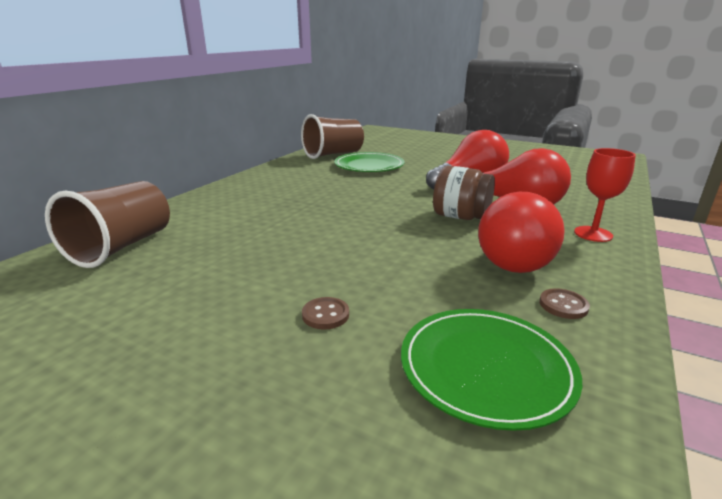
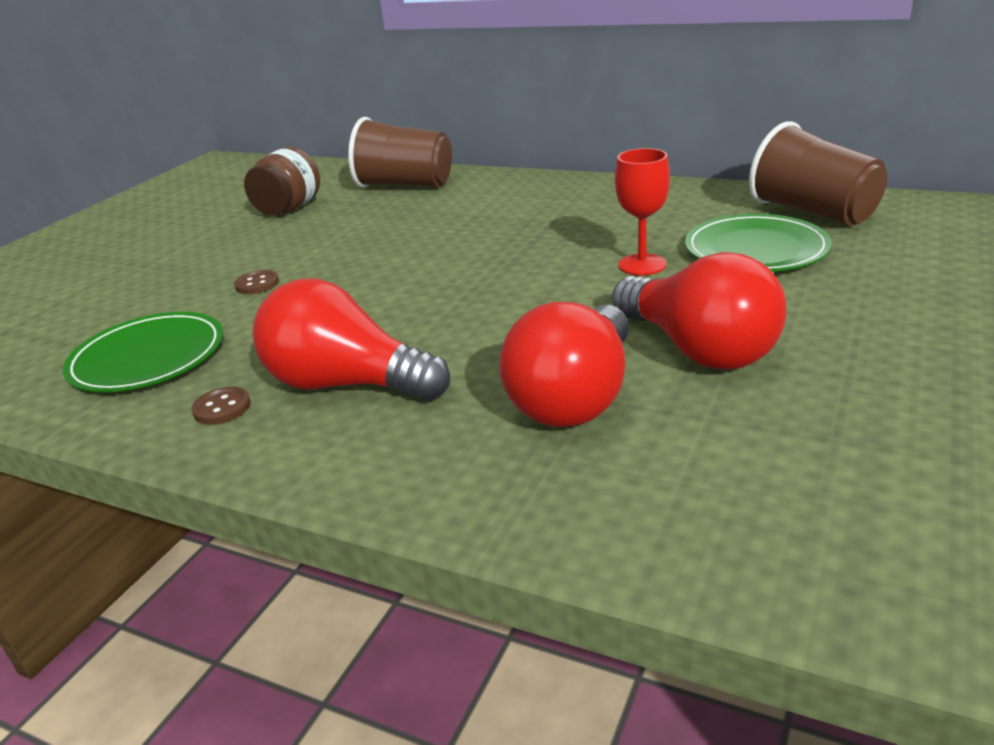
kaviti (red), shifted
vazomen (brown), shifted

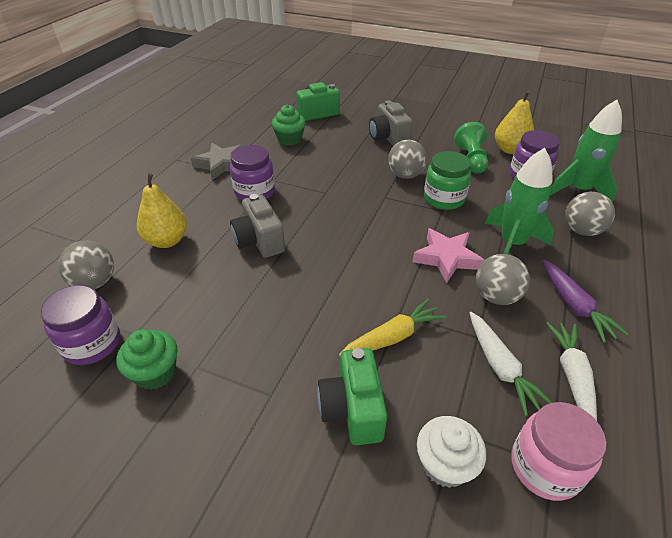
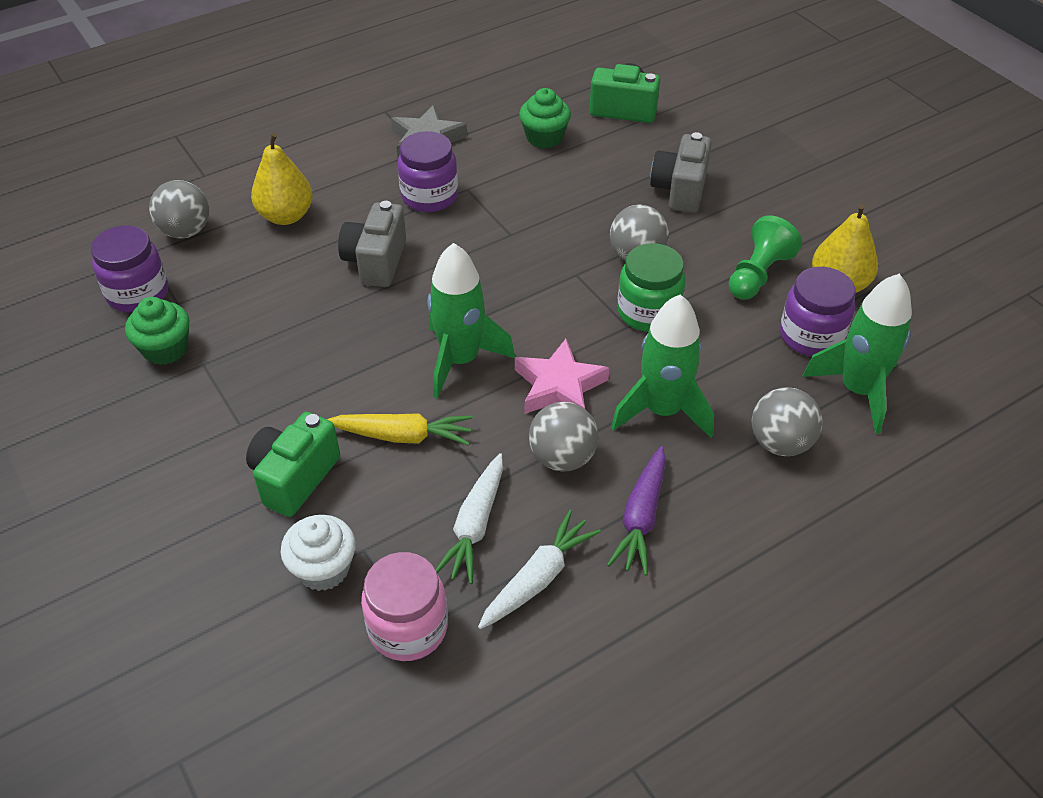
- → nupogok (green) (no. 1 from left)

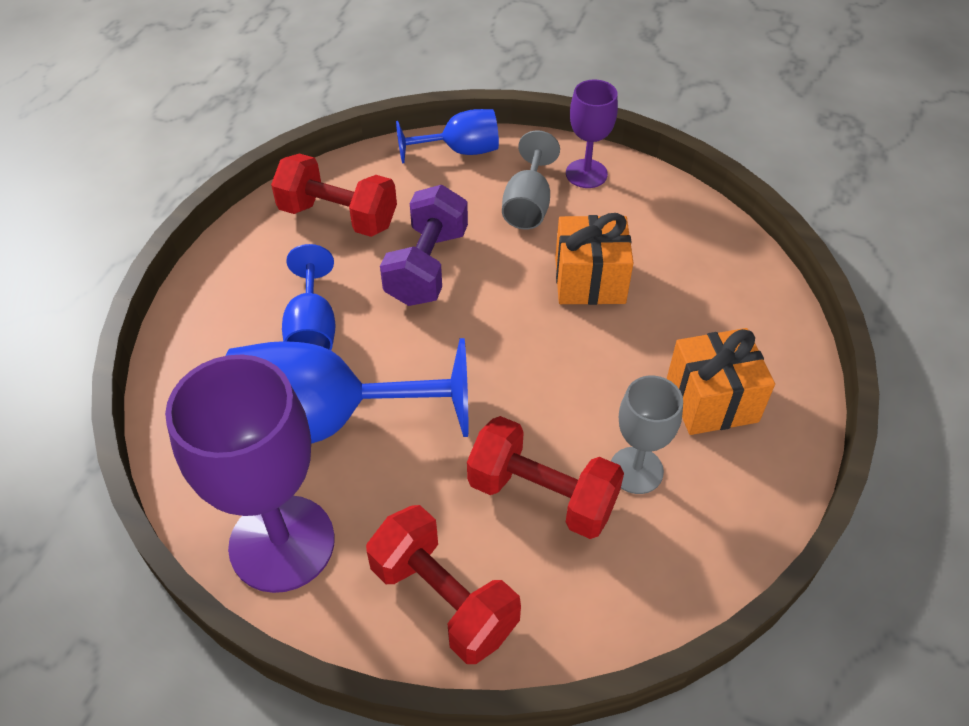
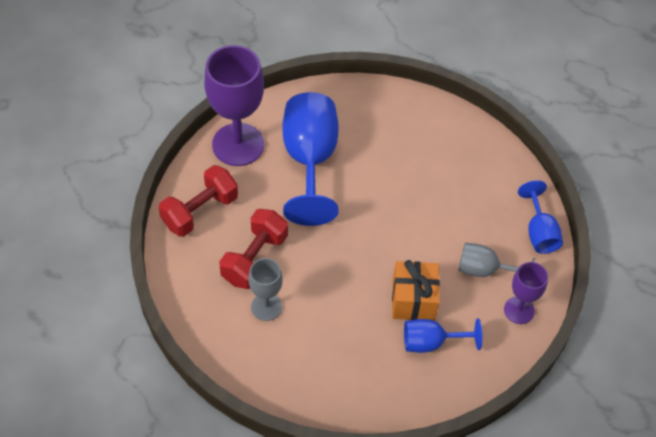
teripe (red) (no. 1 from left) → -
teripe (purple) → -
kaviti (blue) (no. 1 from left in the first image) → kaviti (blue) (no. 2 from left), shifted
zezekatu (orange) (no. 2 from left) → -

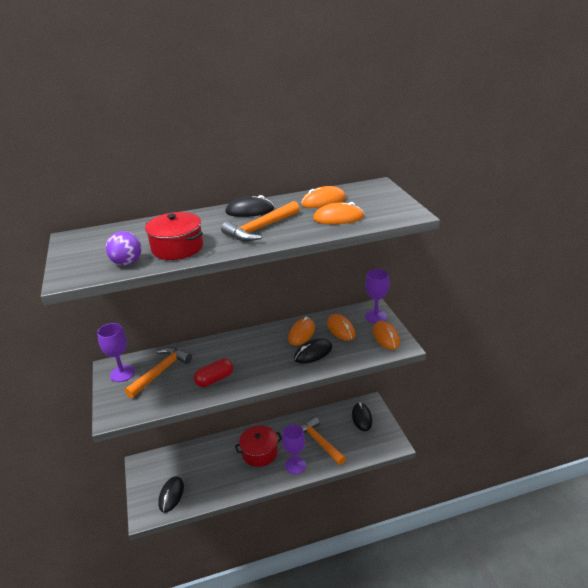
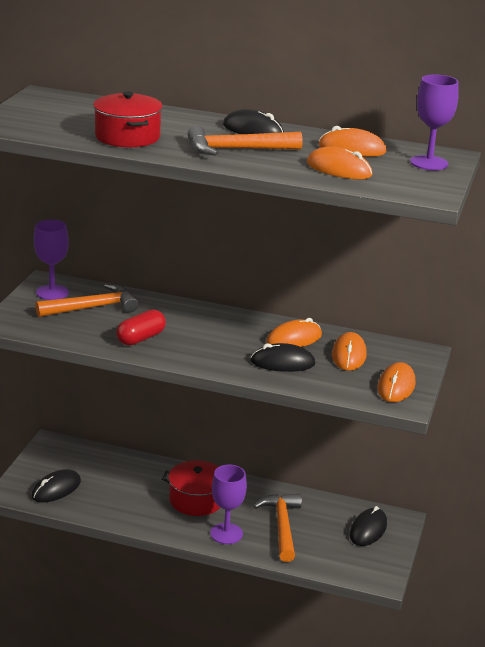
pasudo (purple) → -
kaviti (purple) (no. 3 from left), shifted
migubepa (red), 45 degrees counterclockwise

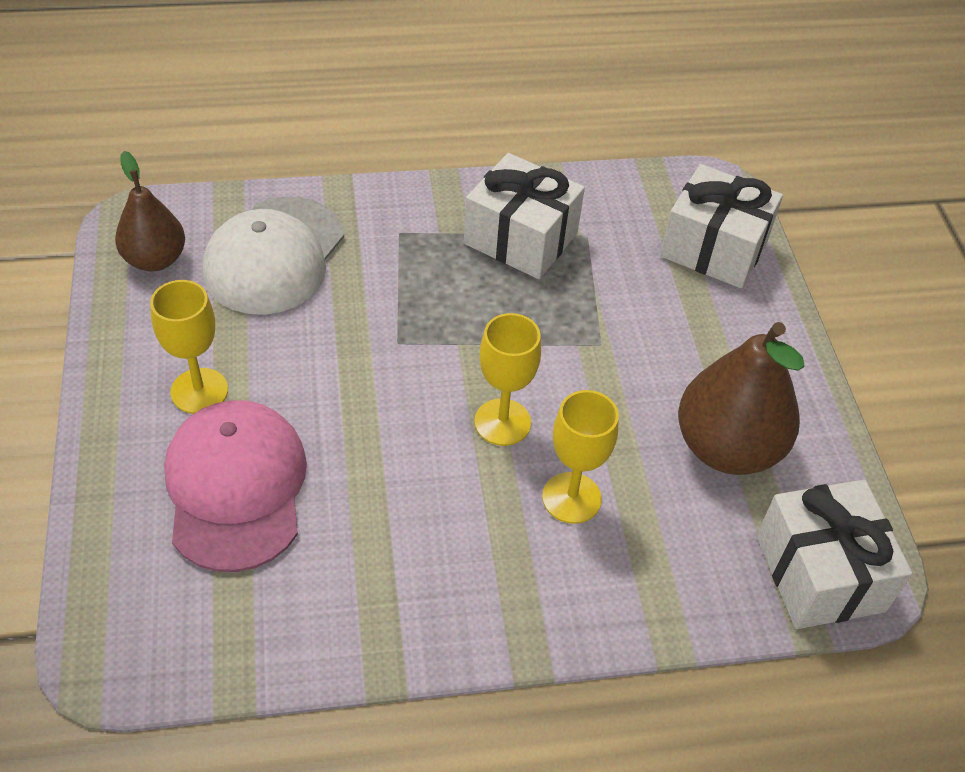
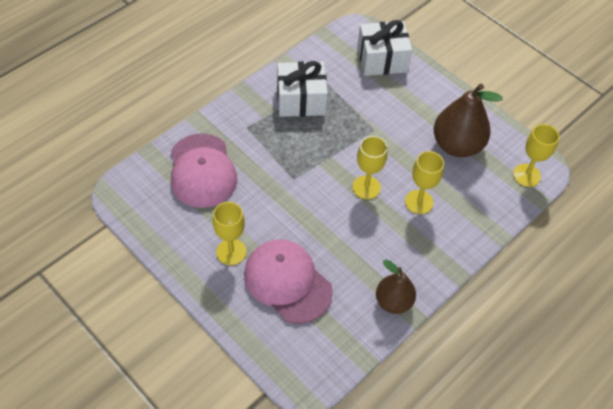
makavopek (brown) (no. 1 from left), shifted
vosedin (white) → vosedin (pink) (no. 1 from left)
zezekatu (white) (no. 3 from left) → kaviti (yellow) (no. 4 from left)

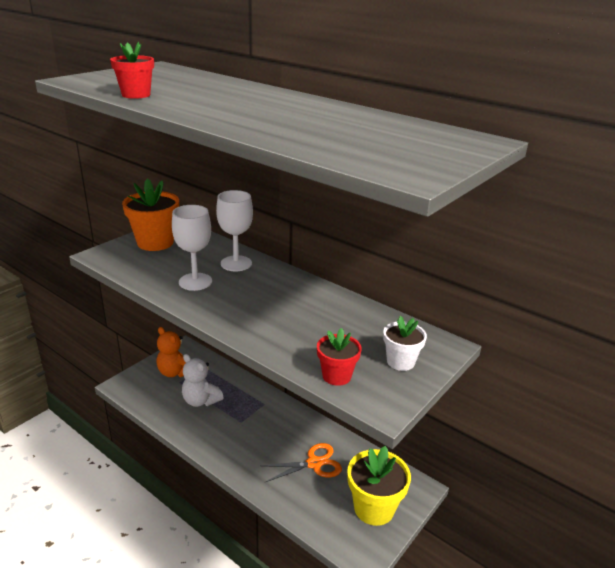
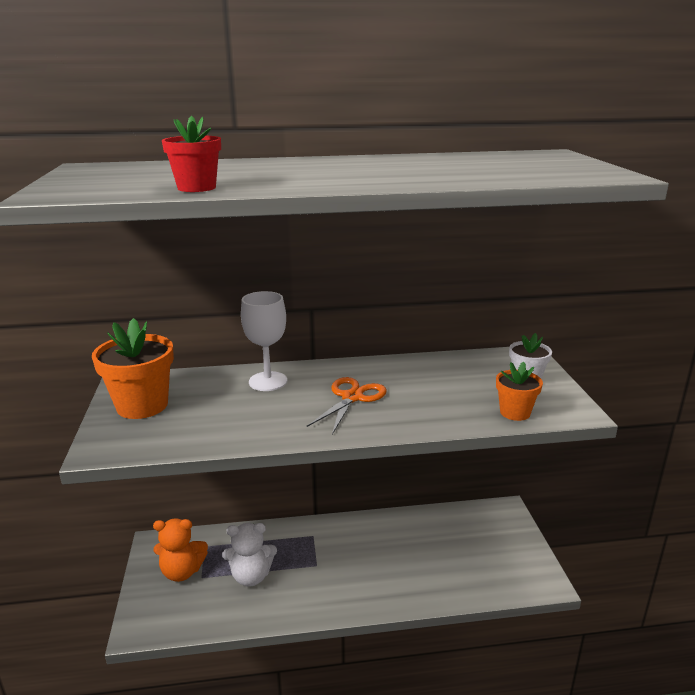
kaviti (white) (no. 1 from left) → -
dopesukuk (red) (no. 2 from left) → dopesukuk (orange) (no. 2 from left)
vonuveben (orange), shifted
dopesukuk (yellow) → -

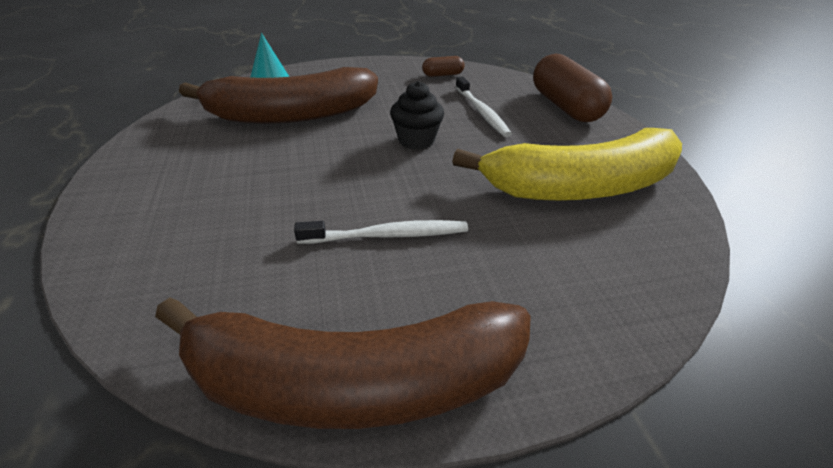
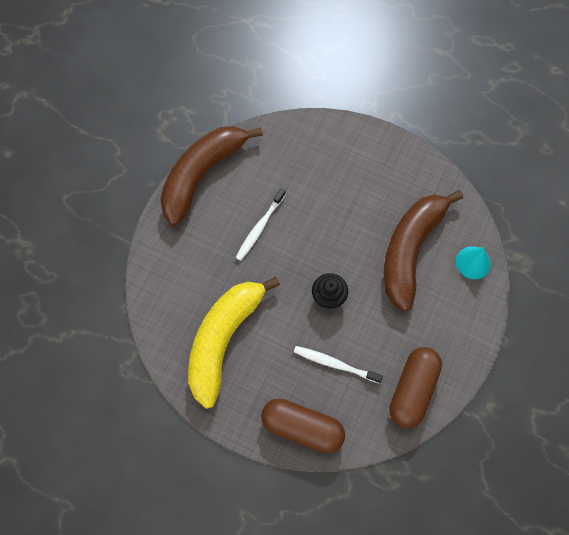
migubepa (brown) (no. 1 from left in the first image) → migubepa (brown) (no. 2 from left), x2.10

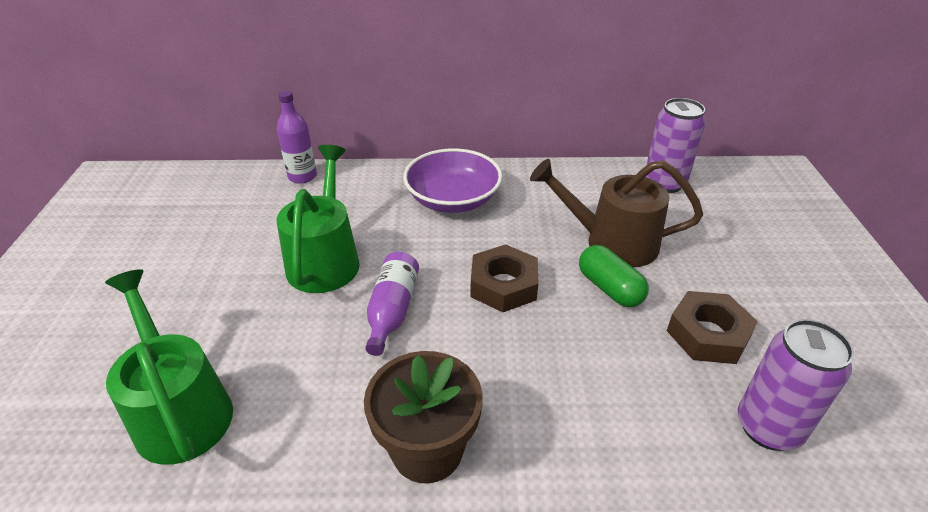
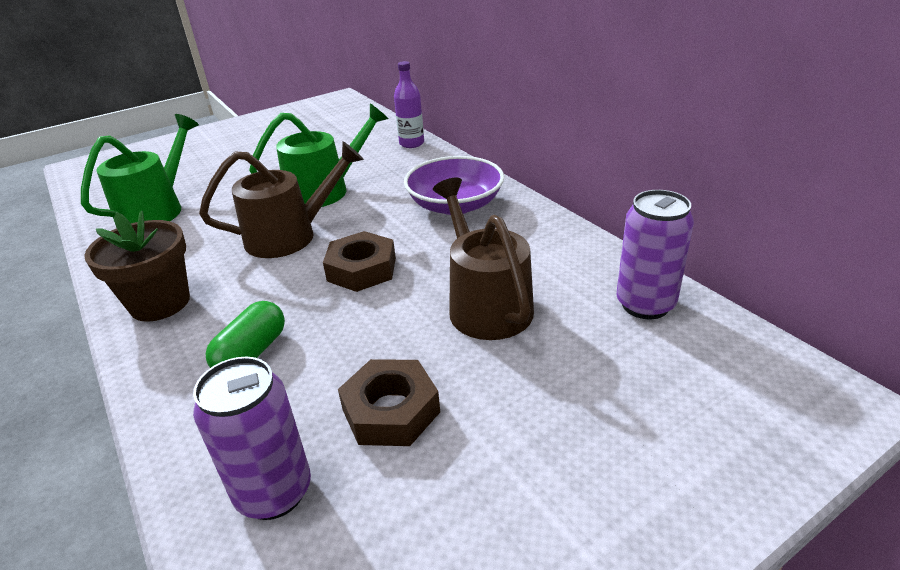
migubepa (green), shifted
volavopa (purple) (no. 2 from left) → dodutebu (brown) (no. 1 from left)

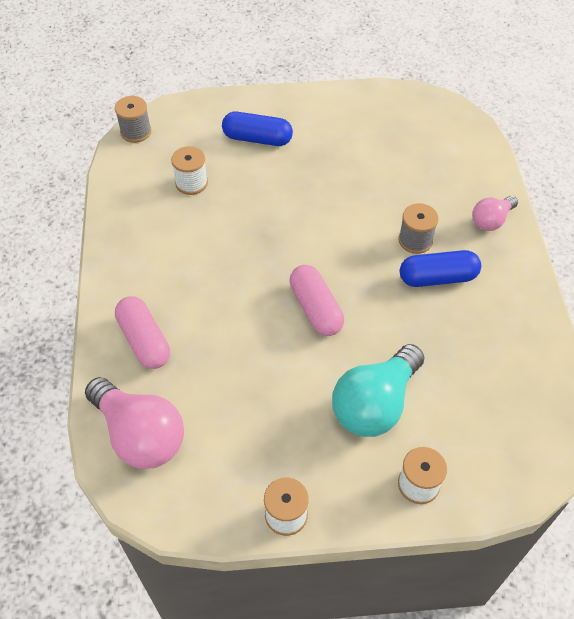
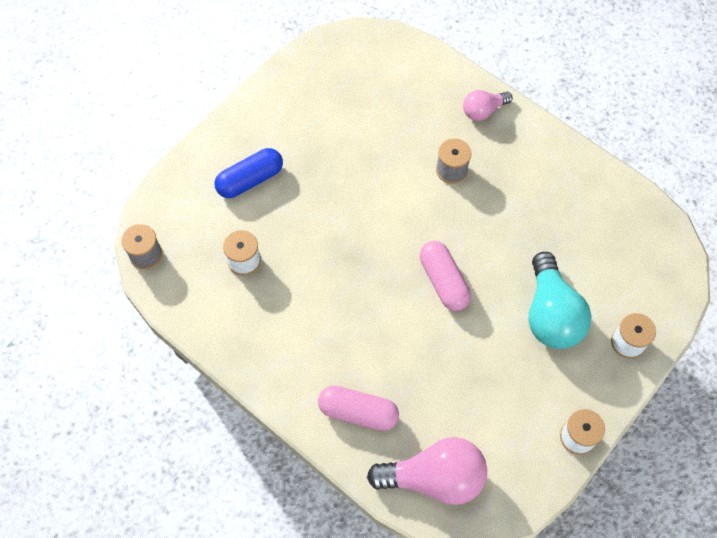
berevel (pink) (no. 2 from left), 60 degrees clockwise
migubepa (blue) (no. 2 from left) → -
migubepa (pink) (no. 2 from left), 45 degrees clockwise

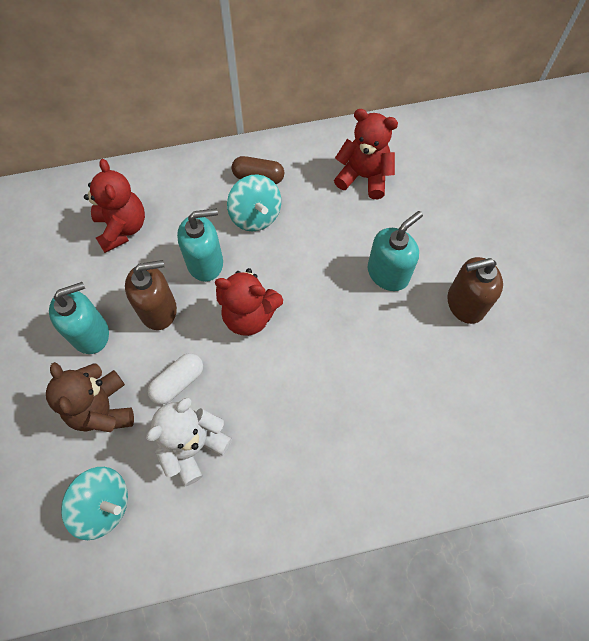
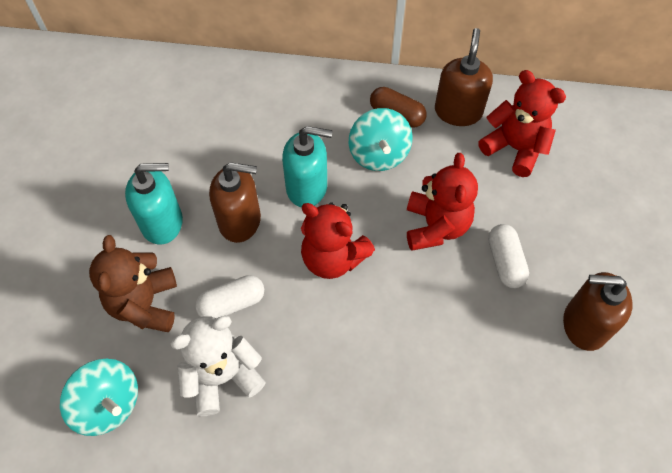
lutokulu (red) (no. 1 from left in the first image) → lutokulu (red) (no. 2 from left), shifted
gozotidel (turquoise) (no. 3 from left) → migubepa (white) (no. 2 from left)
- → gozotidel (brown) (no. 2 from left)

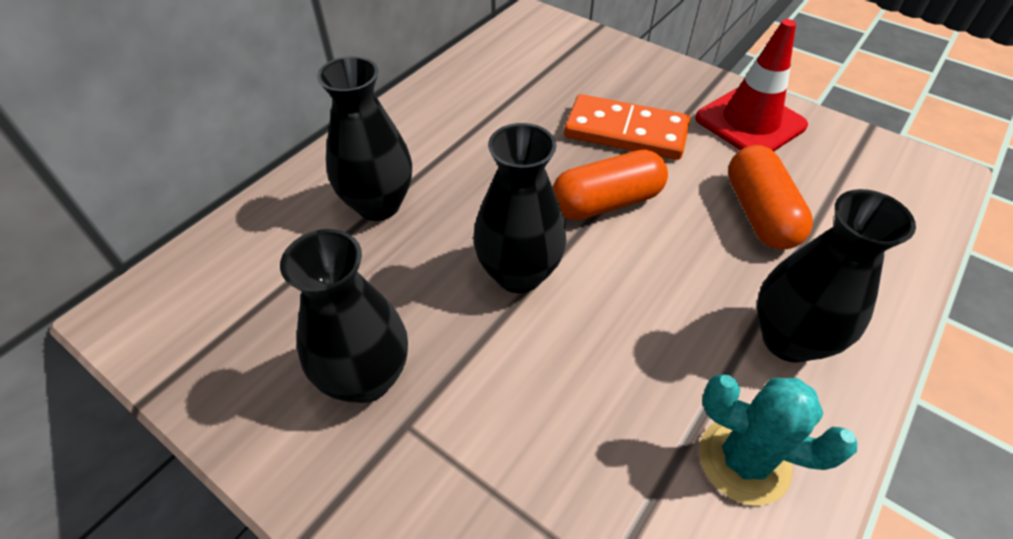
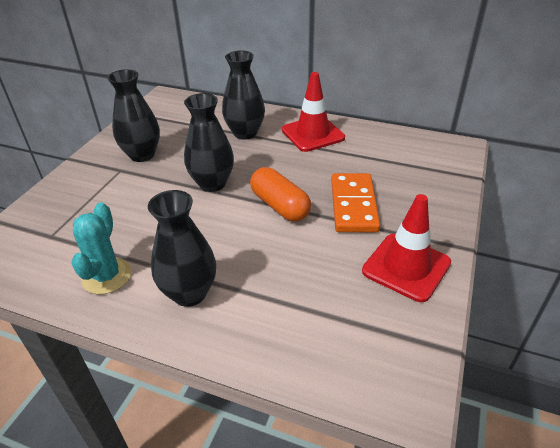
migubepa (orange) (no. 2 from left) → -
- → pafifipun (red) (no. 1 from left)

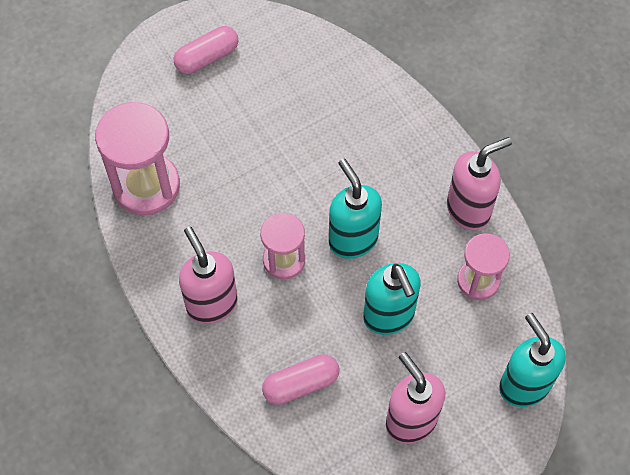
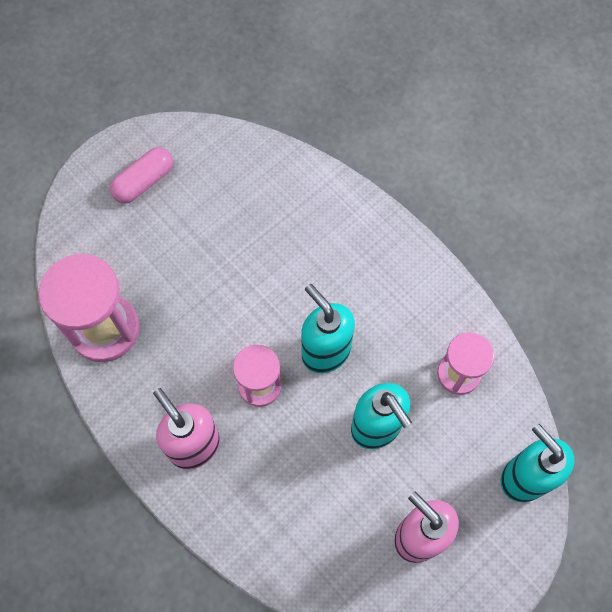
gozotidel (pink) (no. 3 from left) → -
migubepa (pink) (no. 2 from left) → -

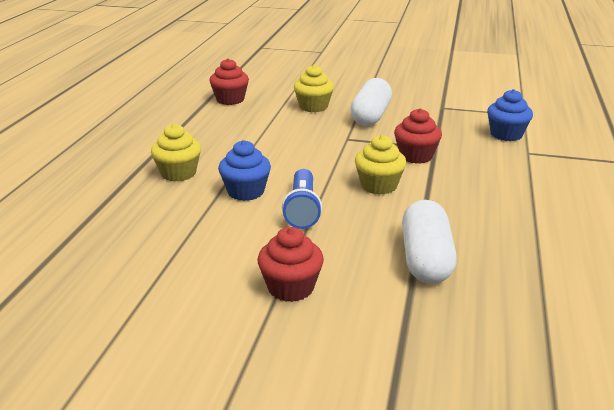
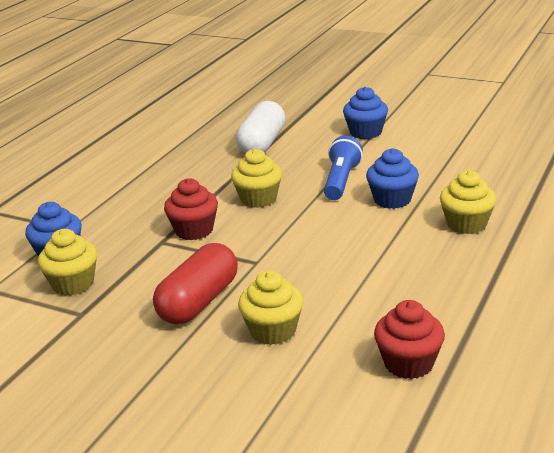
migubepa (white) (no. 1 from left) → migubepa (red)
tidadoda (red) (no. 2 from left) → tidadoda (blue) (no. 2 from left)
- → tidadoda (yellow) (no. 1 from left)

